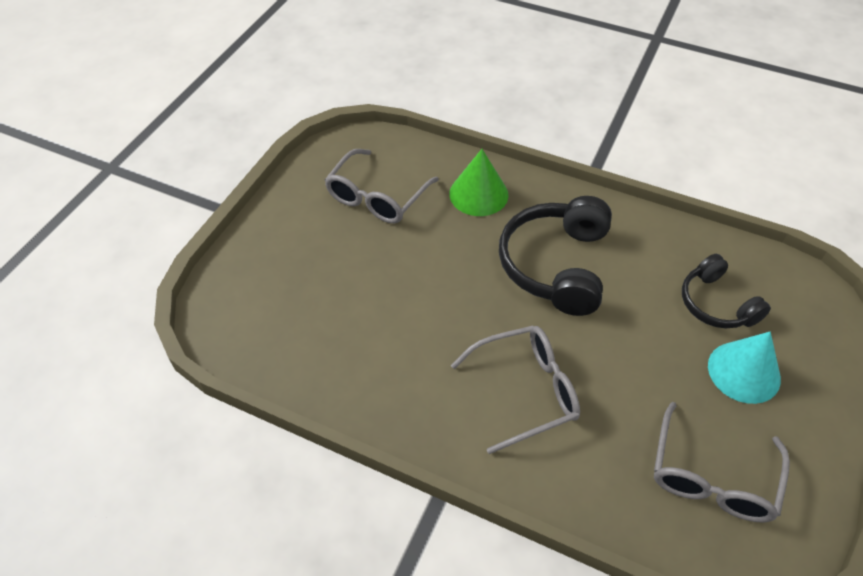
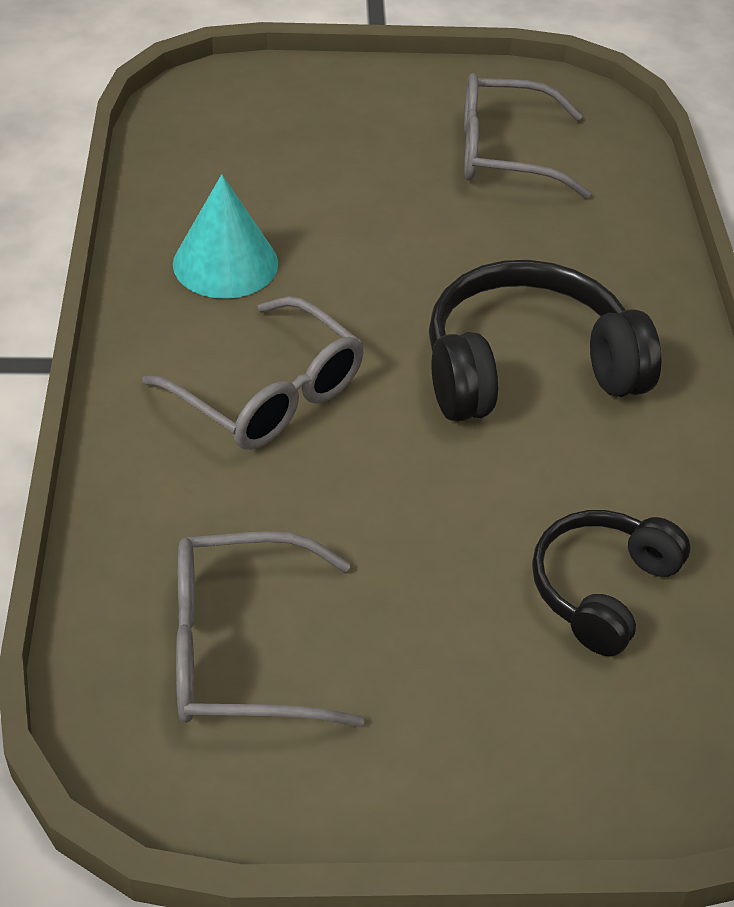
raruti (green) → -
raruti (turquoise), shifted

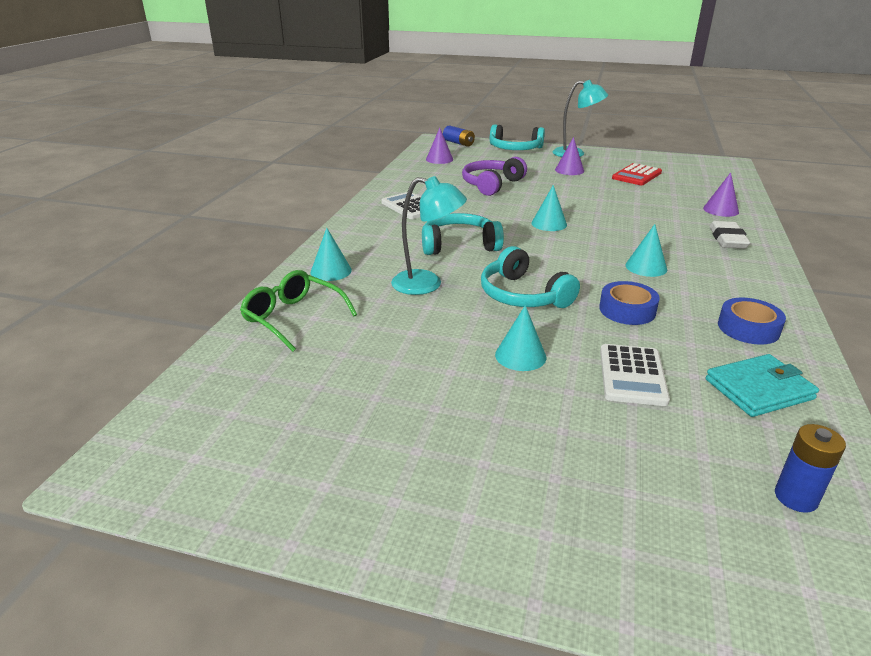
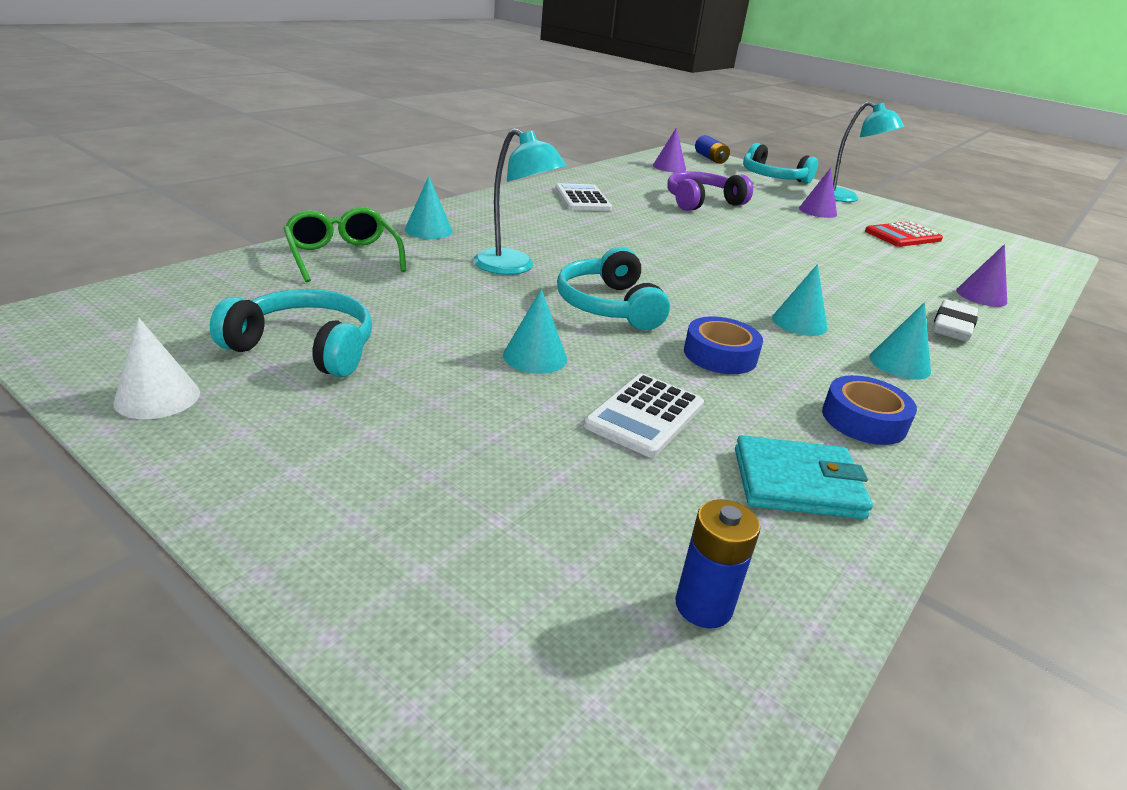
raruti (turquoise) (no. 3 from left in the first image) → raruti (turquoise) (no. 4 from left), shifted
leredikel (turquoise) (no. 1 from left), shifted
- → raruti (white)

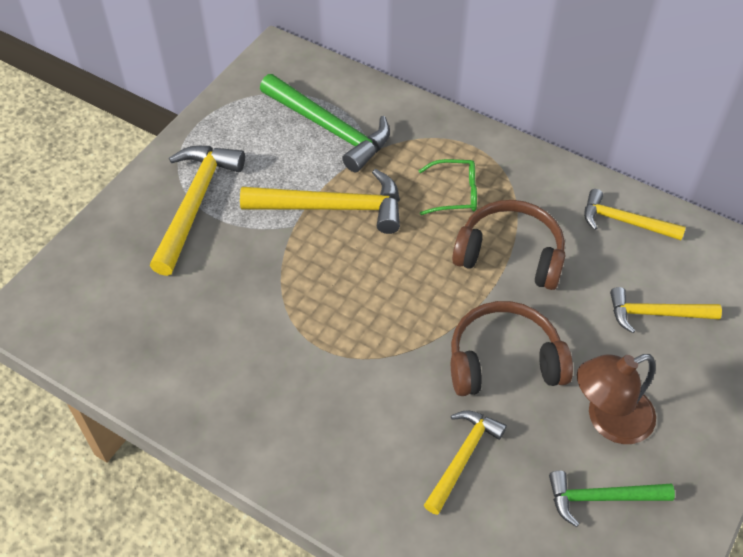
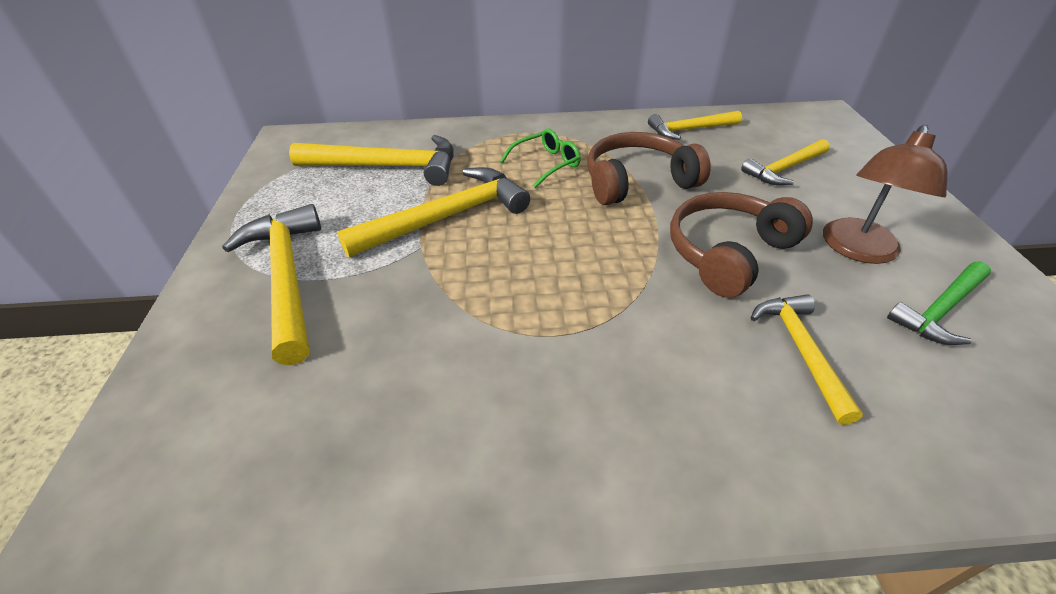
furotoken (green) (no. 1 from left) → furotoken (yellow) (no. 2 from left)

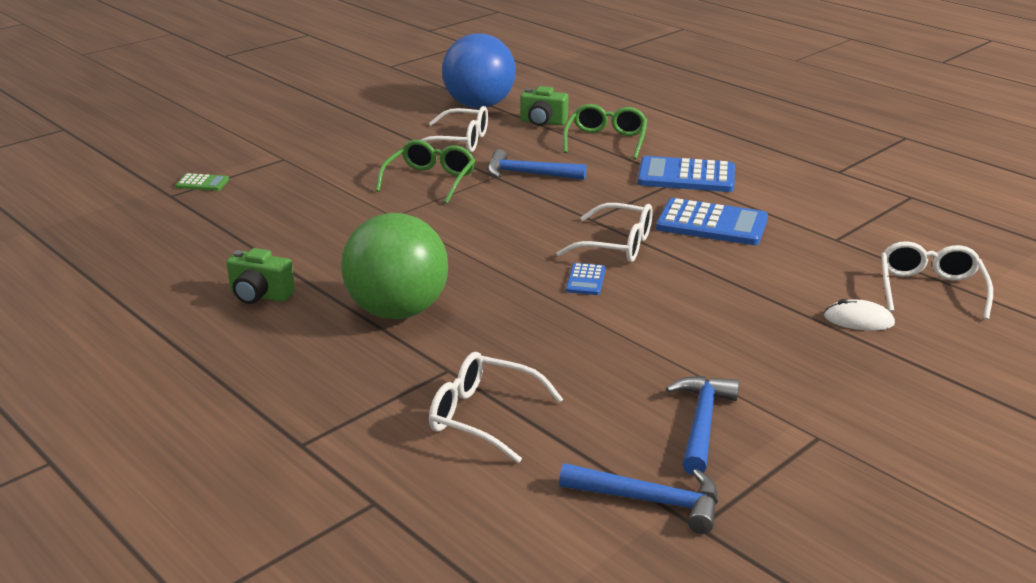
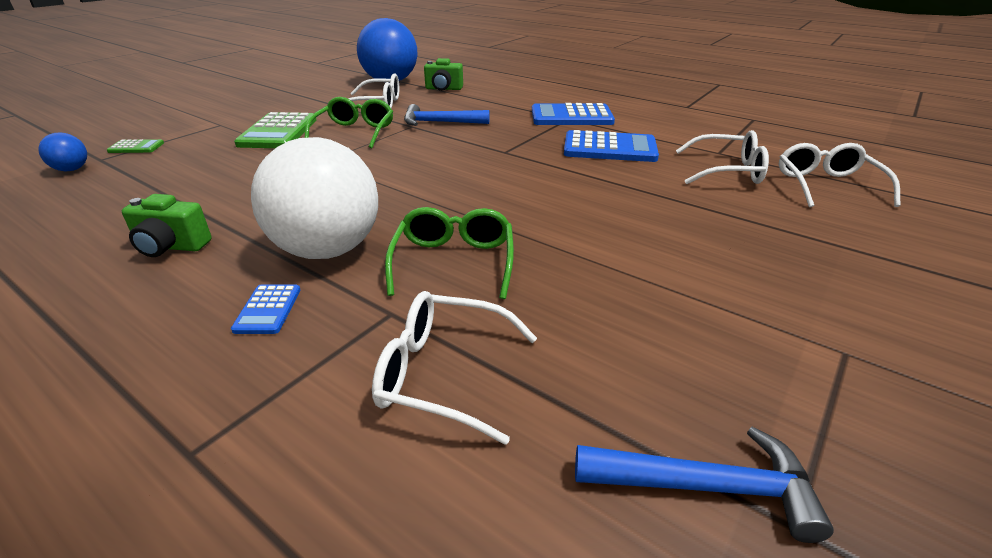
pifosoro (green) (no. 2 from left), shifted
pifosoro (white) (no. 3 from left), shifted
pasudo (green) → pasudo (white)
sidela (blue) (no. 1 from left), shifted
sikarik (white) → -
furotoken (blue) (no. 3 from left) → -
- → sidela (green) (no. 2 from left)
- → pasudo (blue) (no. 1 from left)

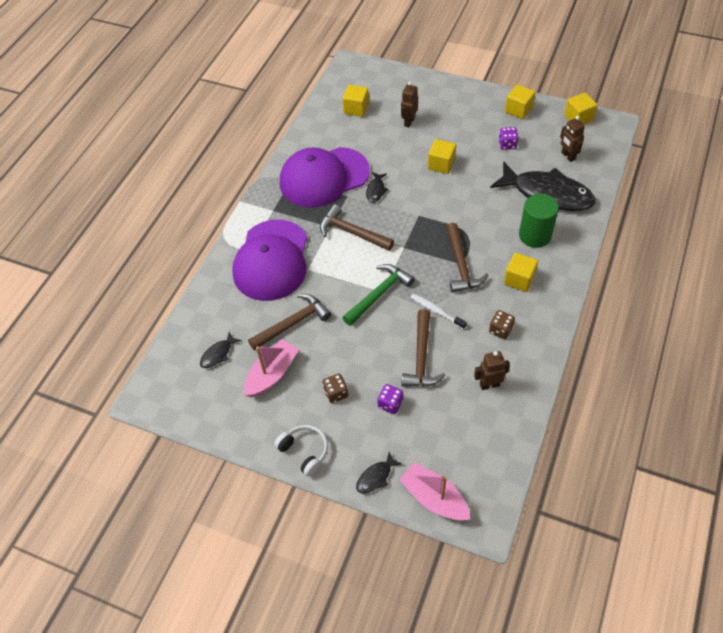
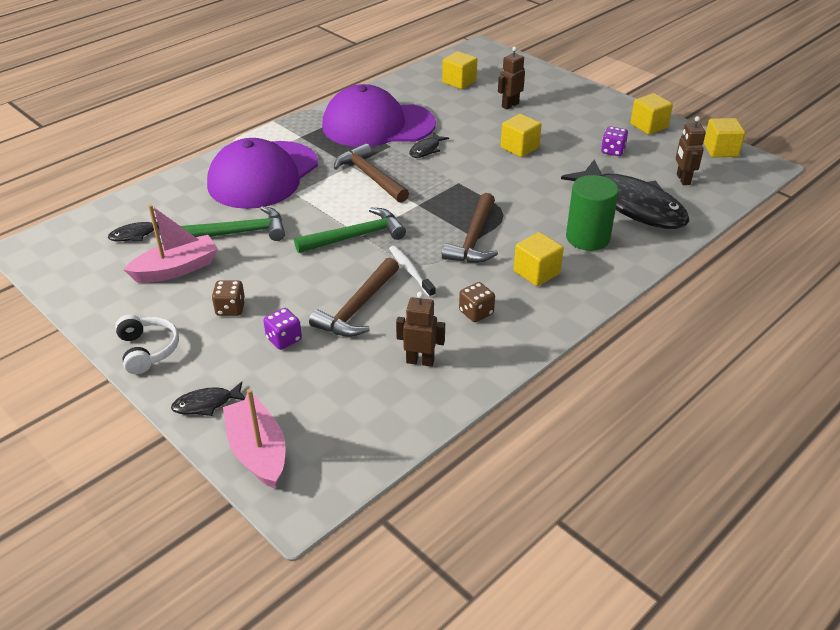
furotoken (brown) (no. 1 from left) → furotoken (green) (no. 1 from left)

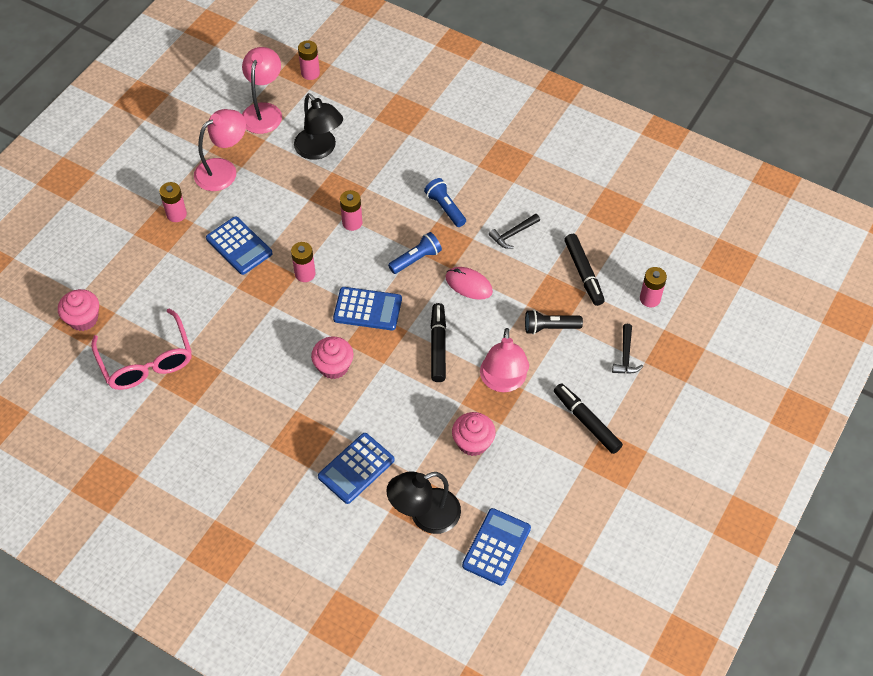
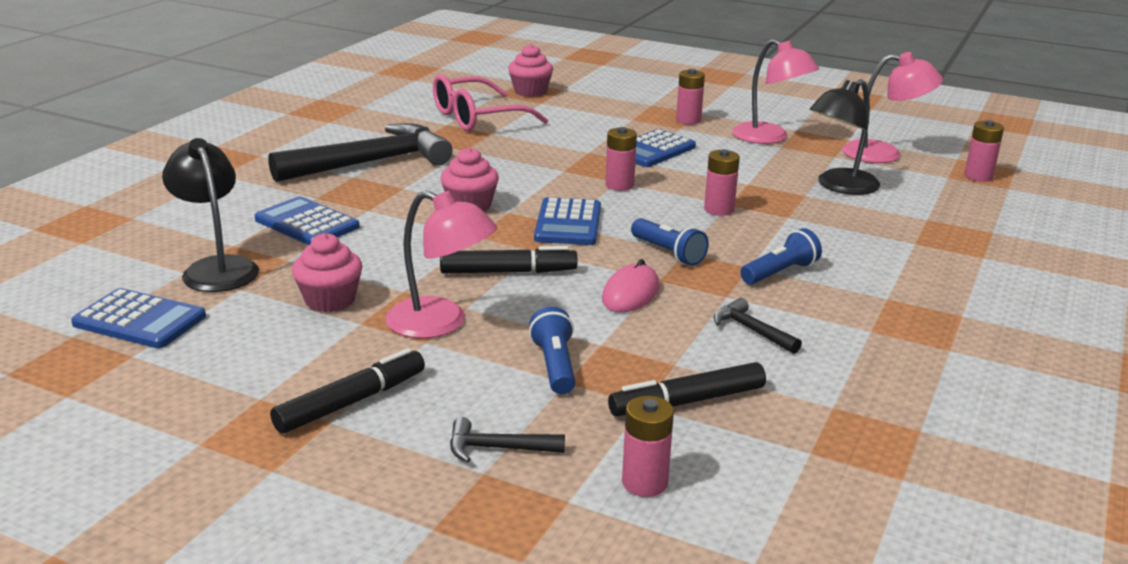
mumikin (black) → mumikin (blue) (no. 1 from left)
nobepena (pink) (no. 3 from left in the first image) → nobepena (pink) (no. 1 from left), 150 degrees counterclockwise
- → furotoken (black) (no. 1 from left)

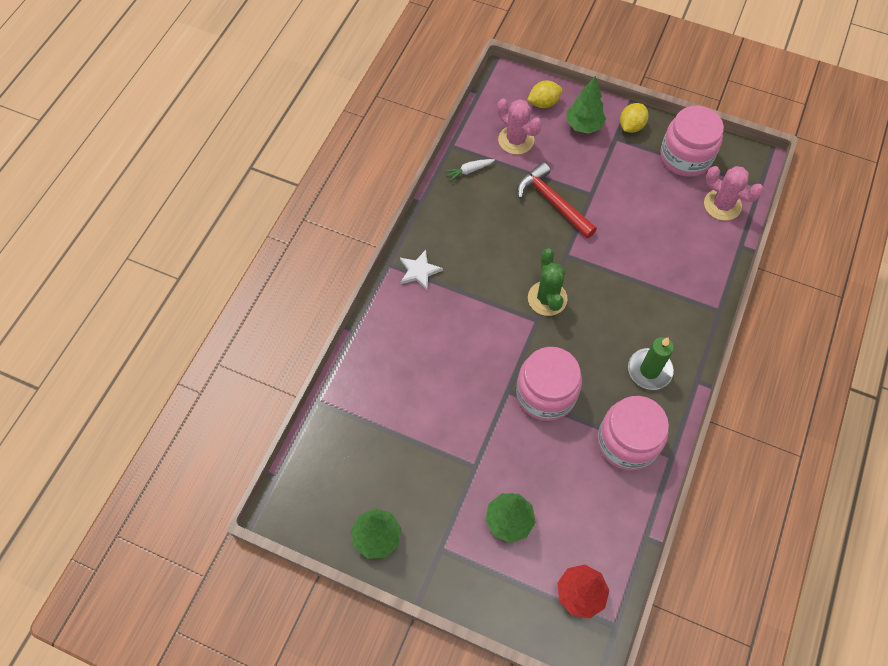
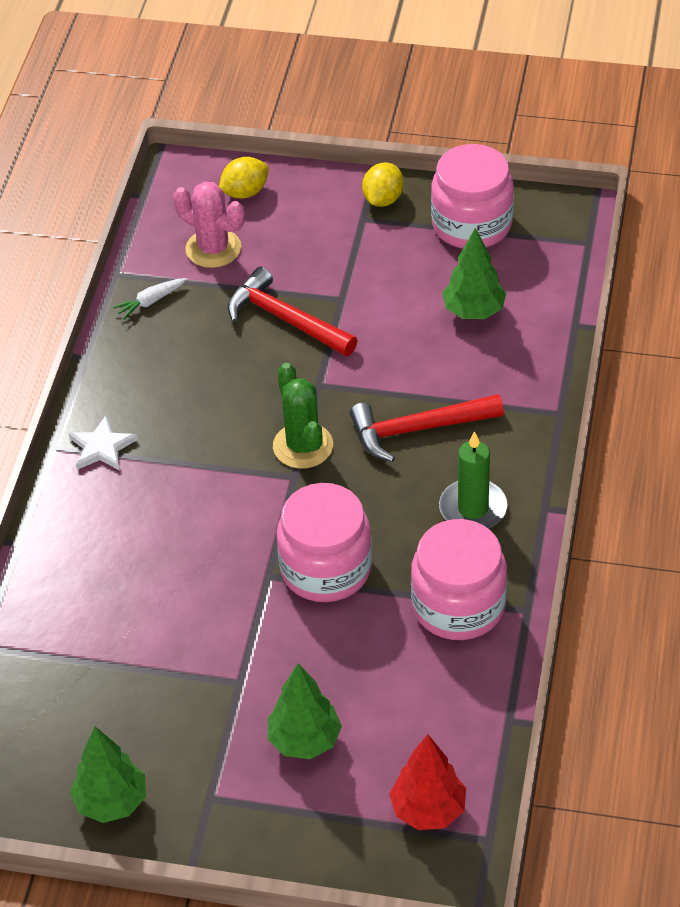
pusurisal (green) (no. 3 from left), shifted
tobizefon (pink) (no. 2 from left) → -
- → furotoken (red) (no. 2 from left)

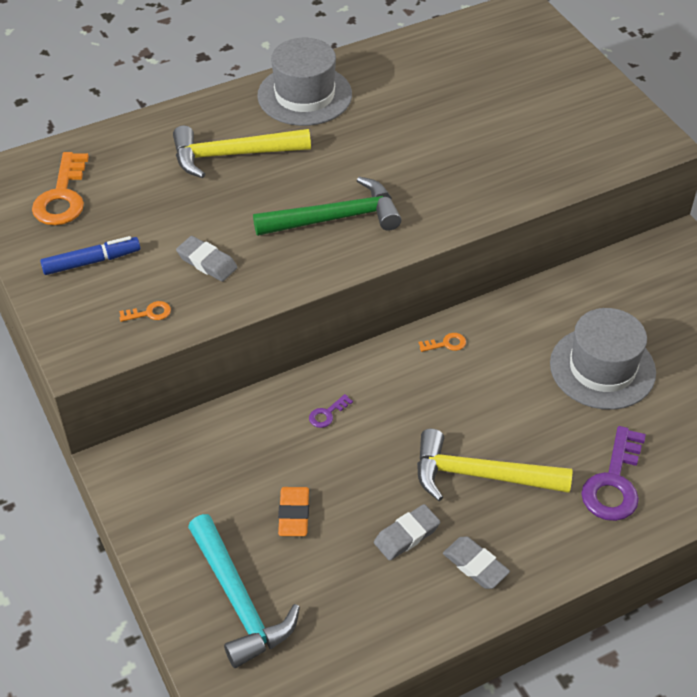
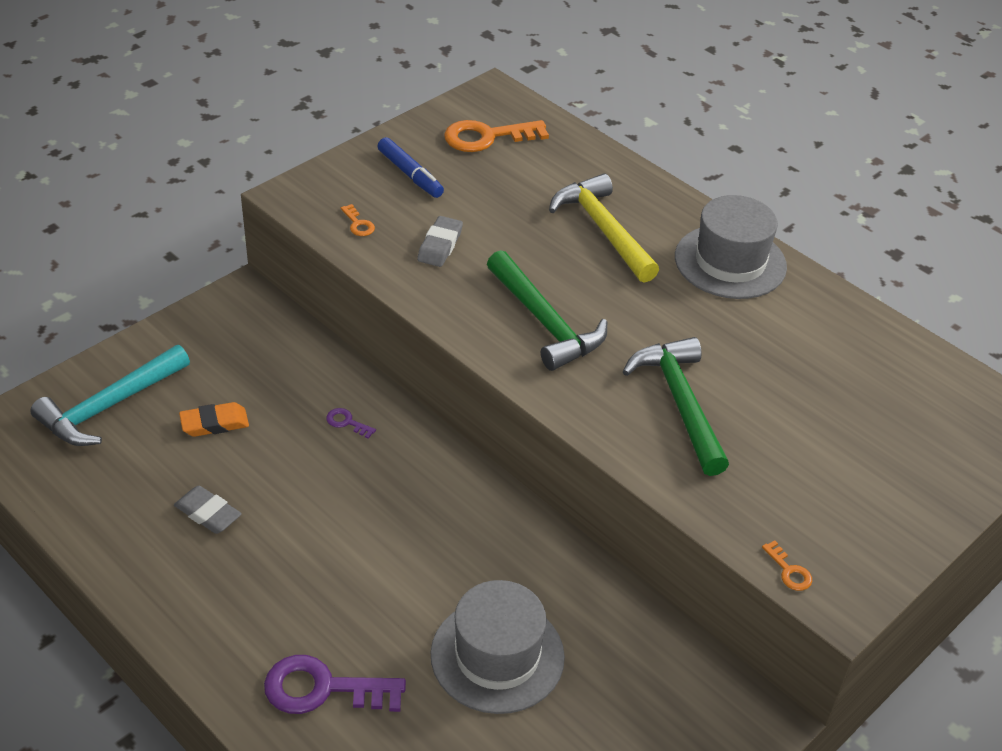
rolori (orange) (no. 3 from left), shifted
furotoken (yellow) (no. 2 from left) → -
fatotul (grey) (no. 3 from left) → -
- → furotoken (green) (no. 2 from left)

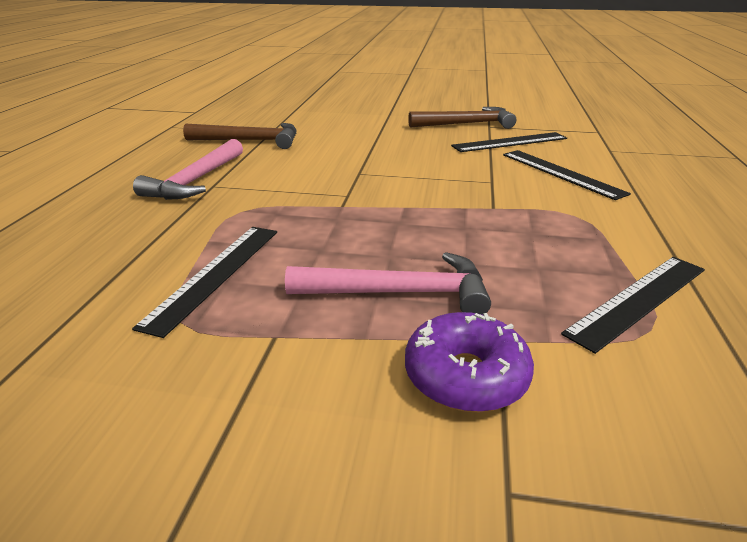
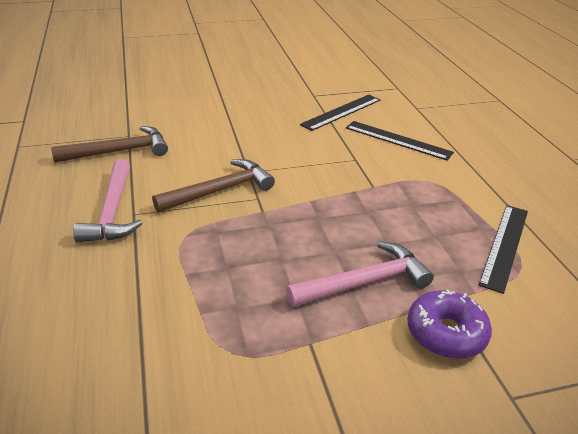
furotoken (brown) (no. 2 from left), shifted
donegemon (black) (no. 1 from left) → -

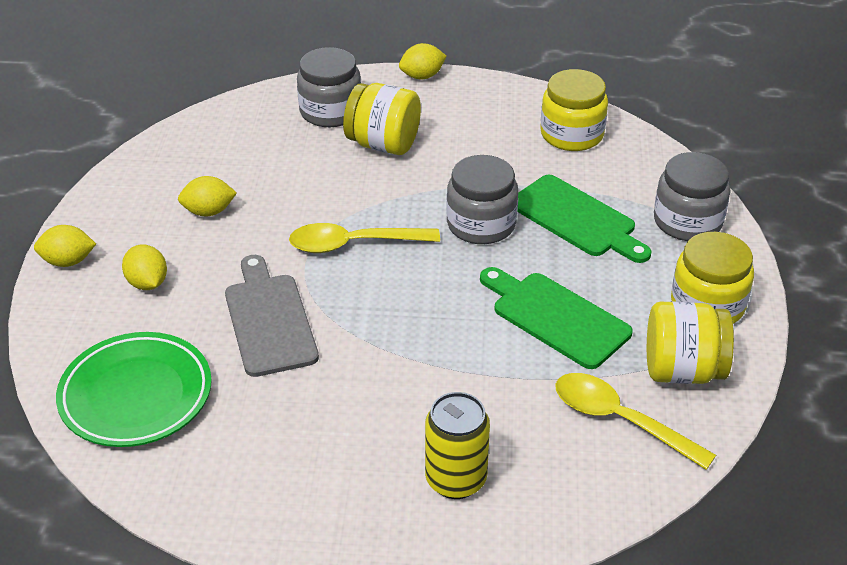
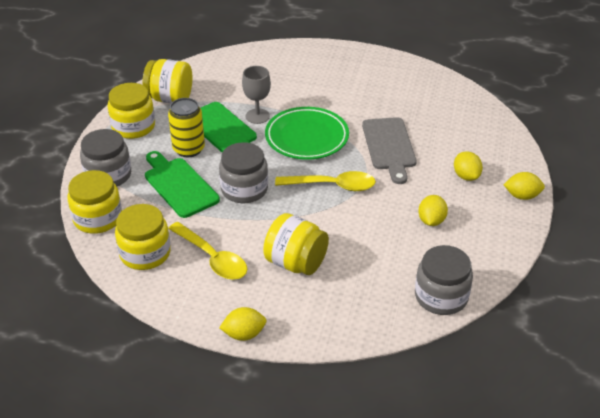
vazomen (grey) (no. 1 from left in the first image) → vazomen (grey) (no. 3 from left), shifted
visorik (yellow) (no. 3 from left in the first image) → visorik (yellow) (no. 2 from left), 75 degrees counterclockwise
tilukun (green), shifted
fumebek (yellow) (no. 2 from left in the first image) → fumebek (yellow) (no. 1 from left), shifted
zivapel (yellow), shifted
- → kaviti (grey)
- → vazomen (yellow) (no. 1 from left)

